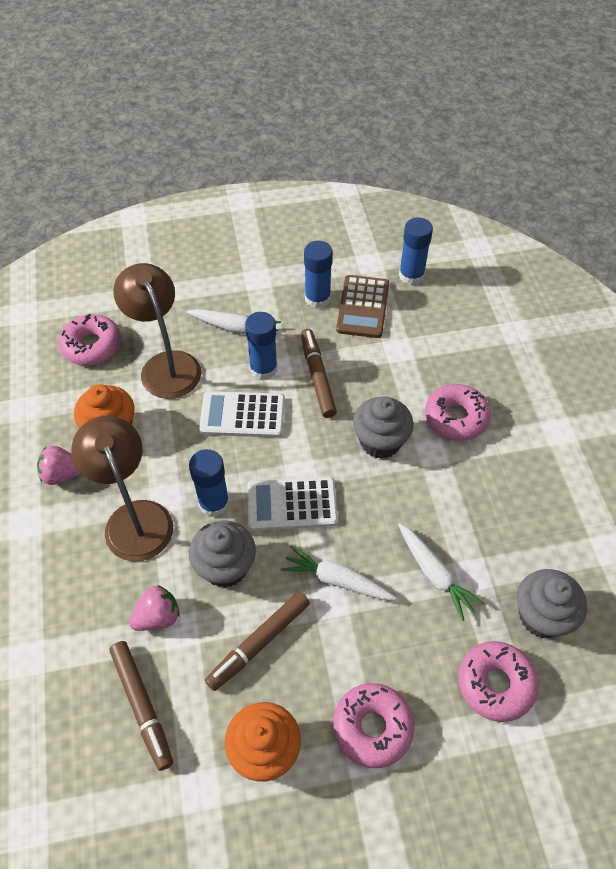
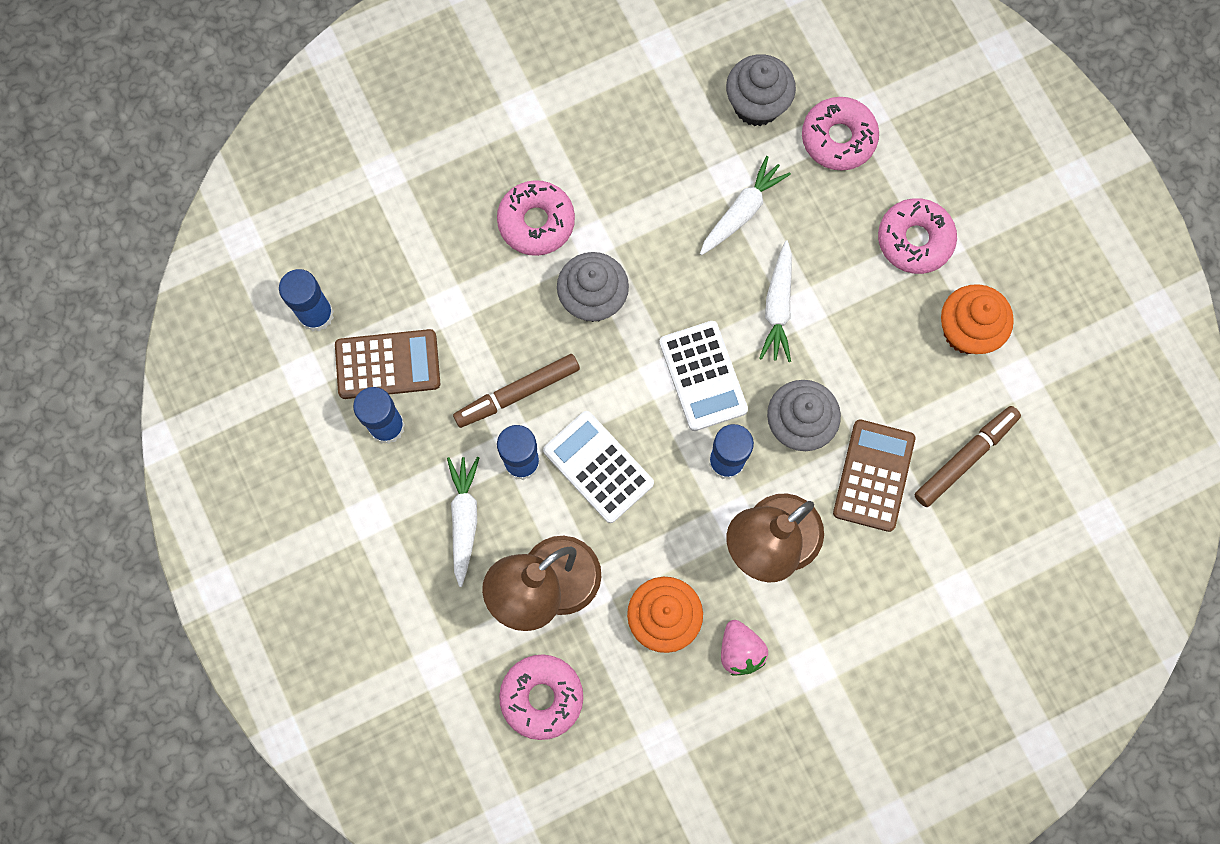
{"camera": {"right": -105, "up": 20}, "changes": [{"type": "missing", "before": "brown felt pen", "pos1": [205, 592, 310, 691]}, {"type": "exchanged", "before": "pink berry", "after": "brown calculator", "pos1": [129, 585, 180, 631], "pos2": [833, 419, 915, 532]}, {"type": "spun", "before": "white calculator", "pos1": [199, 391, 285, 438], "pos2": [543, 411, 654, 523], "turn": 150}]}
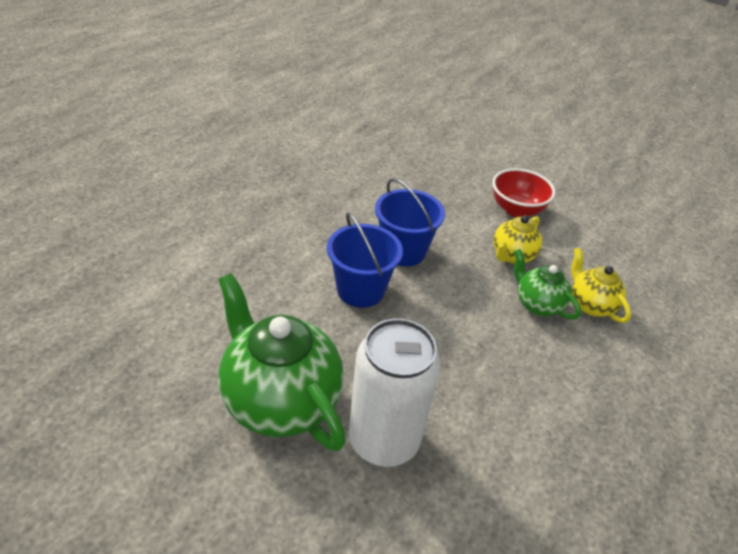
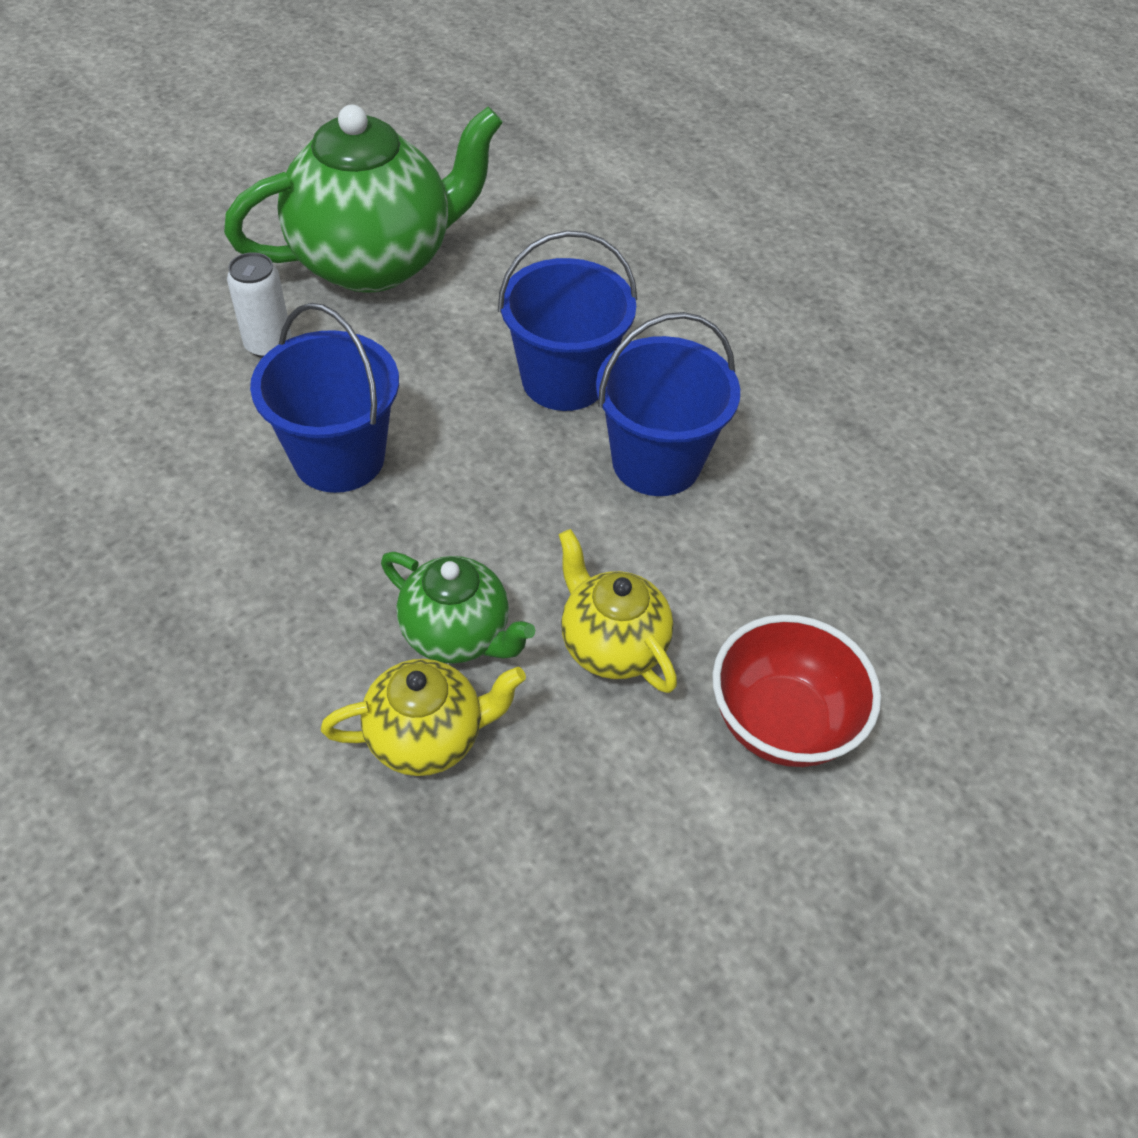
{"camera": {"right": 105, "up": 10}, "changes": [{"type": "appeared", "after": "cobalt bucket", "pos2": [250, 303, 399, 493]}, {"type": "spun", "before": "emerald china teapot", "pos1": [514, 249, 581, 320], "pos2": [381, 552, 535, 664], "turn": 60}, {"type": "size", "before": "white soda can", "pos1": [349, 318, 440, 467], "pos2": [227, 252, 292, 358], "scale": 0.47}]}
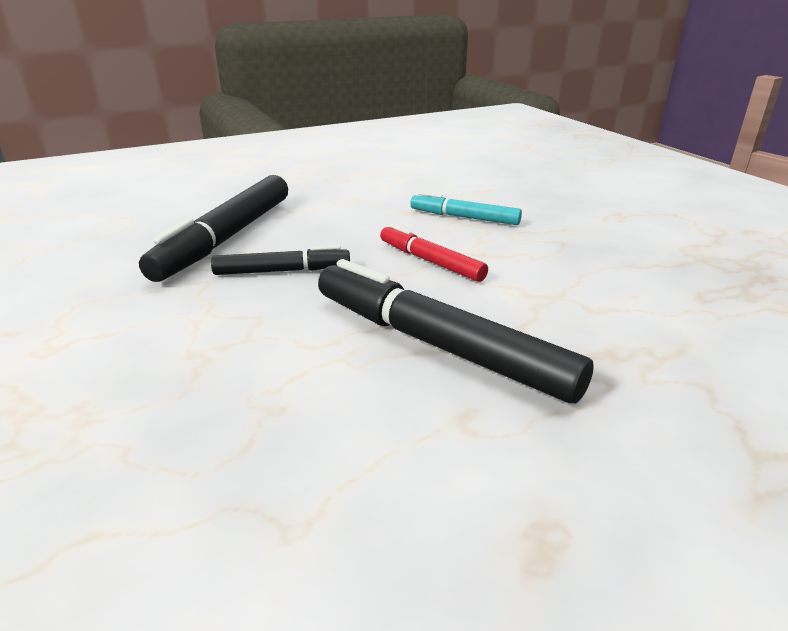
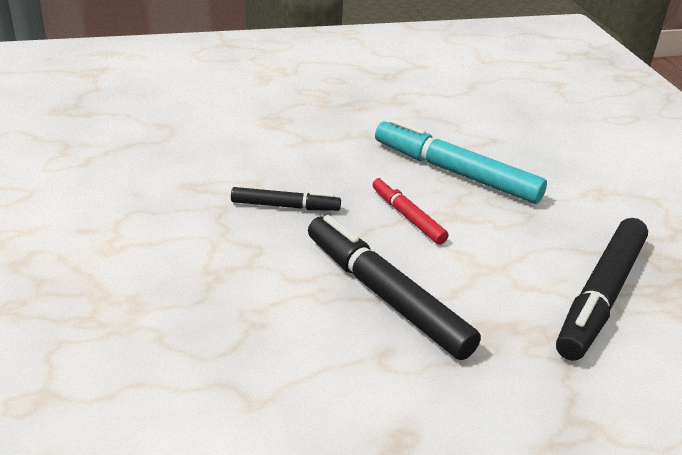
{"camera": {"right": 10, "up": 5}, "changes": [{"type": "relocated", "before": "ebony felt pen", "pos1": [139, 175, 288, 282], "pos2": [556, 218, 648, 361]}, {"type": "size", "before": "aqua felt pen", "pos1": [410, 192, 522, 225], "pos2": [375, 118, 547, 204], "scale": 1.81}]}
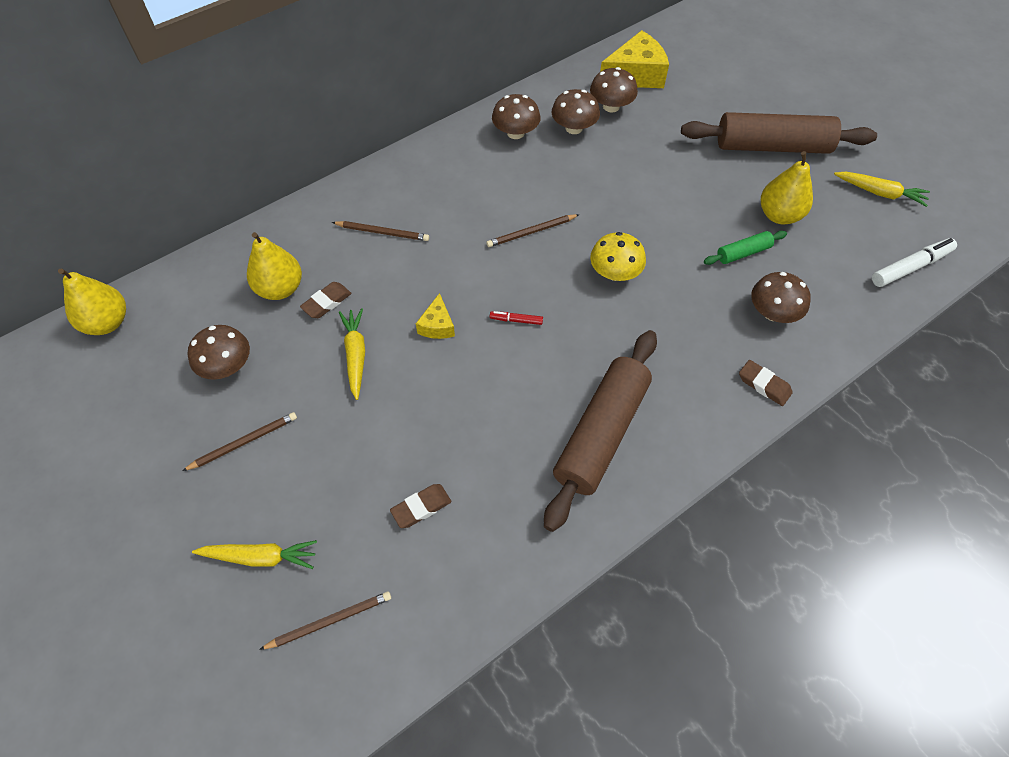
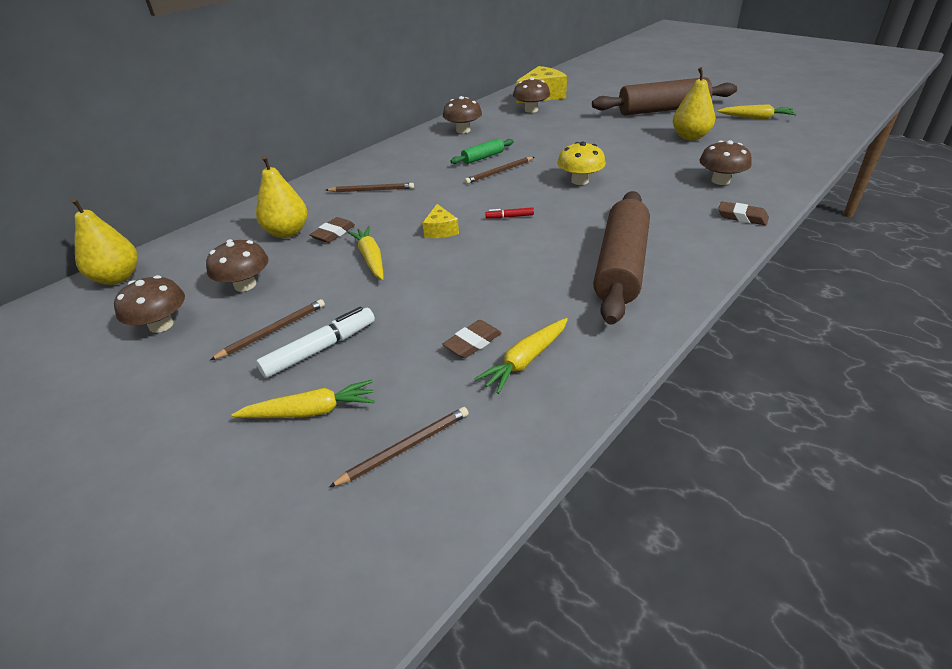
{"camera": {"right": -10, "up": -20}, "changes": [{"type": "appeared", "after": "yellow carrot", "pos2": [474, 318, 568, 394]}, {"type": "relocated", "before": "brown mushroom", "pos1": [551, 89, 600, 134], "pos2": [114, 275, 185, 333]}, {"type": "relocated", "before": "emerald dough roller", "pos1": [704, 231, 787, 265], "pos2": [450, 138, 514, 164]}, {"type": "relocated", "before": "white felt pen", "pos1": [872, 238, 957, 287], "pos2": [256, 307, 375, 378]}]}
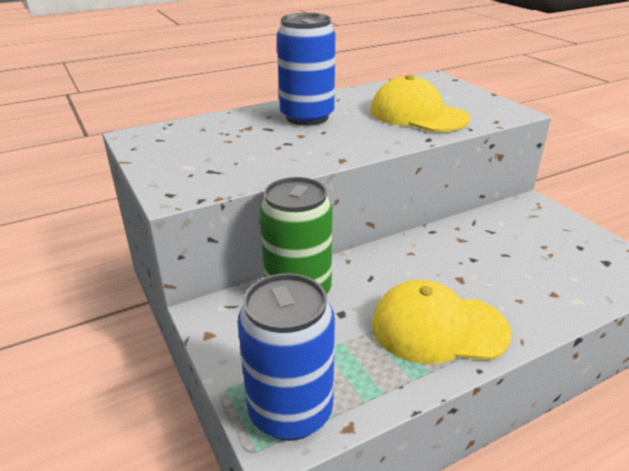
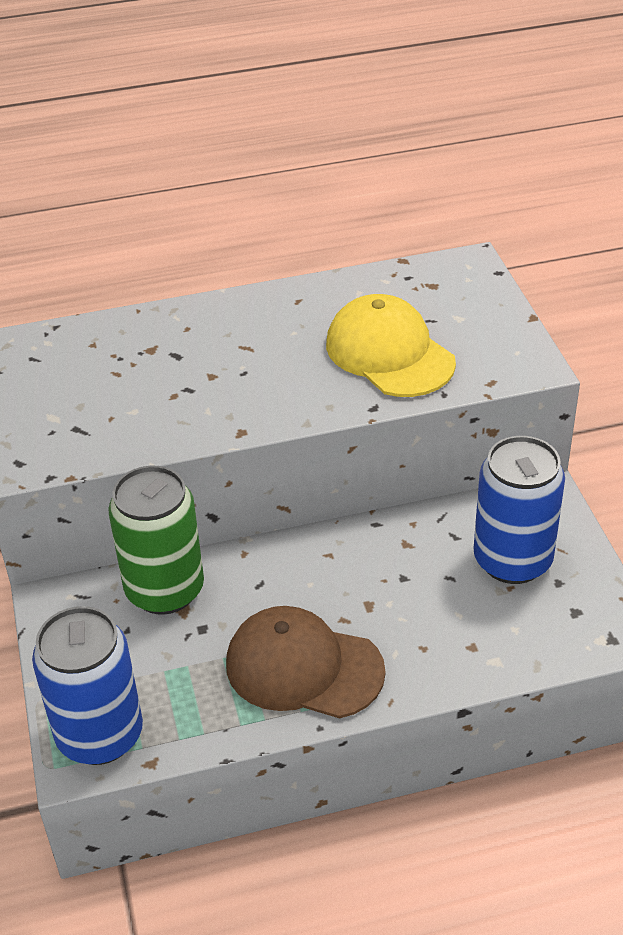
{"camera": {"right": 15, "up": 10}, "changes": [{"type": "relocated", "before": "cobalt soda can", "pos1": [277, 13, 335, 126], "pos2": [474, 436, 565, 584]}, {"type": "colour", "before": "yellow peaked cap", "after": "brown peaked cap", "pos1": [372, 280, 512, 364], "pos2": [226, 606, 386, 718]}]}
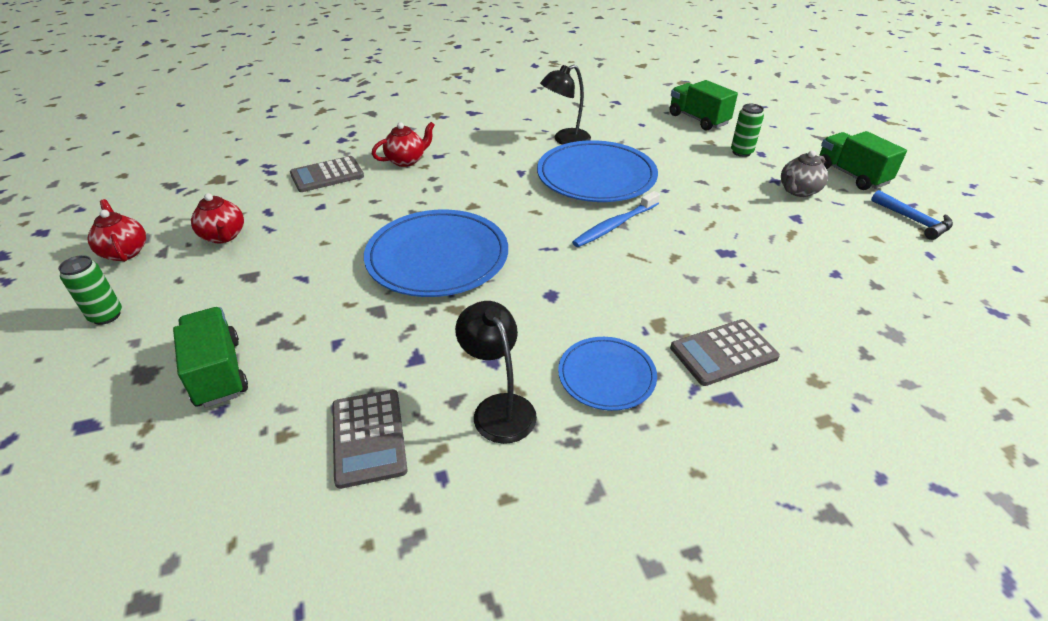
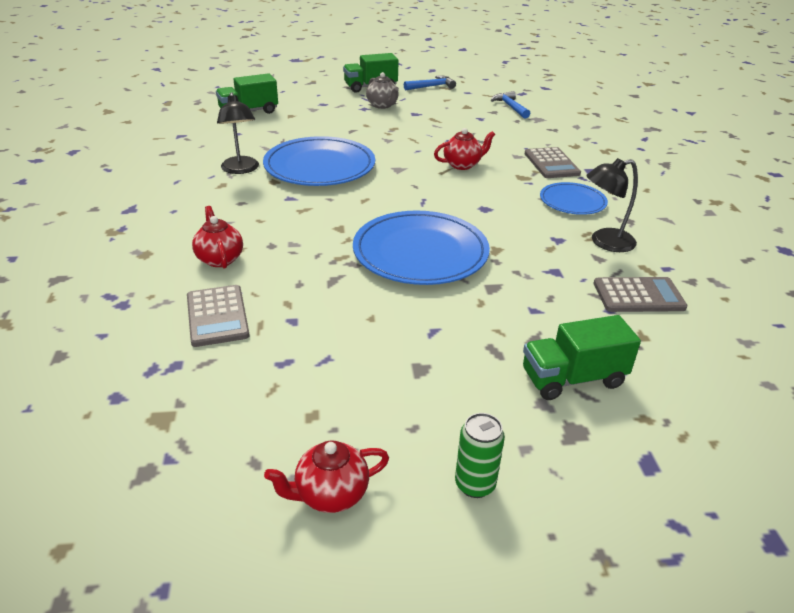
{"camera": {"right": -80, "up": -5}, "changes": [{"type": "missing", "before": "cobalt dental brush", "pos1": [572, 191, 660, 247]}, {"type": "missing", "before": "emerald soda can", "pos1": [731, 104, 764, 157]}, {"type": "appeared", "after": "cobalt carpenter's hammer", "pos2": [491, 91, 530, 119]}, {"type": "relocated", "before": "scarlet china teapot", "pos1": [191, 193, 244, 243], "pos2": [434, 128, 495, 170]}]}
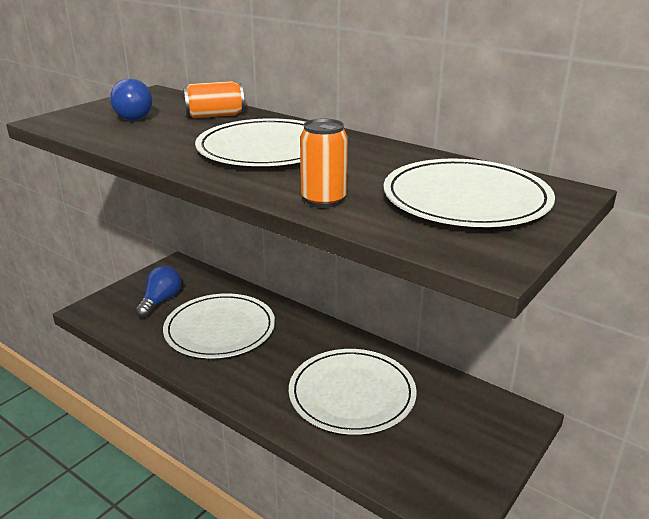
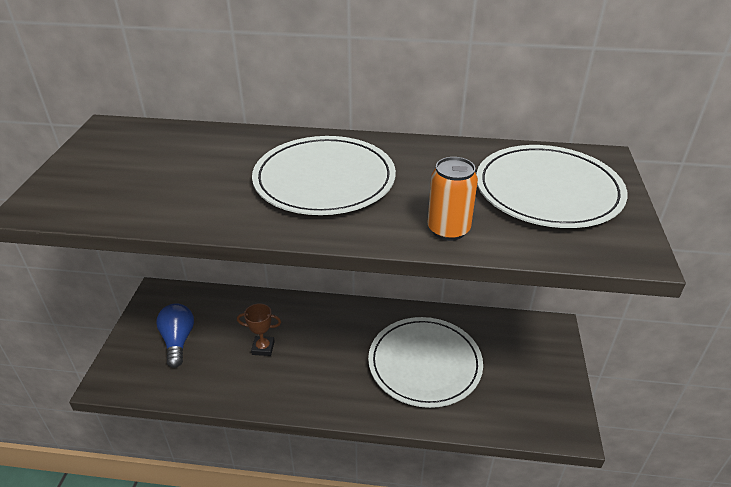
{"camera": {"right": -30, "up": 10}, "changes": [{"type": "missing", "before": "cobalt light bulb", "pos1": [109, 79, 153, 121]}, {"type": "missing", "before": "bright orange soda can", "pos1": [183, 81, 245, 118]}, {"type": "exchanged", "before": "white plate", "after": "brown prize cup", "pos1": [163, 293, 275, 358], "pos2": [237, 303, 281, 356]}]}
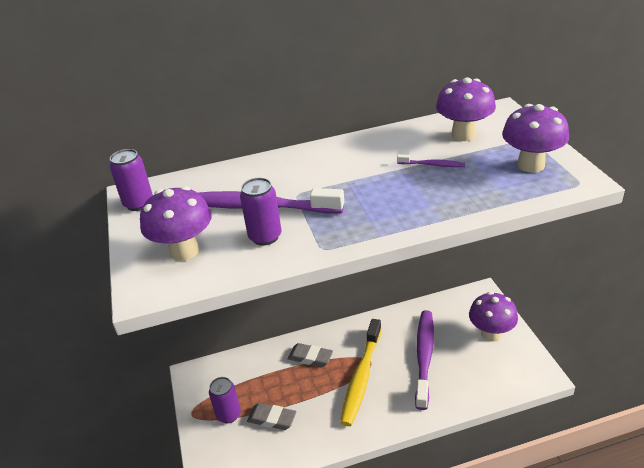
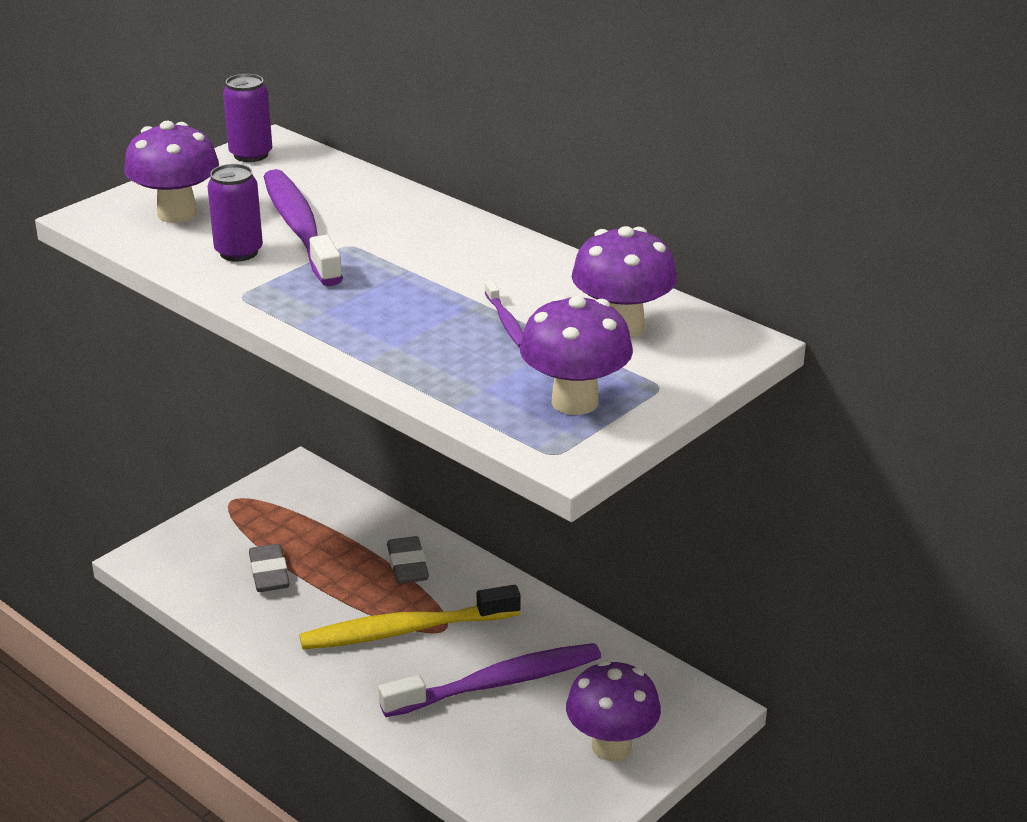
{"camera": {"right": 55, "up": -5}, "changes": [{"type": "missing", "before": "violet soda can", "pos1": [209, 377, 241, 423]}]}
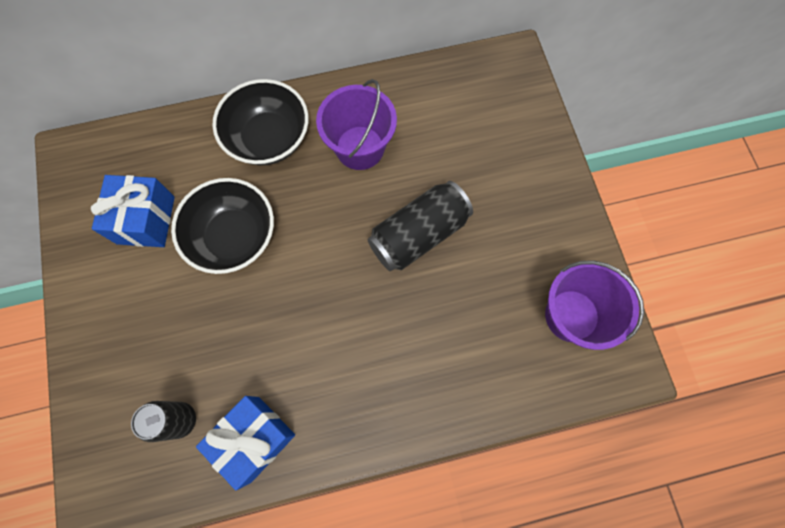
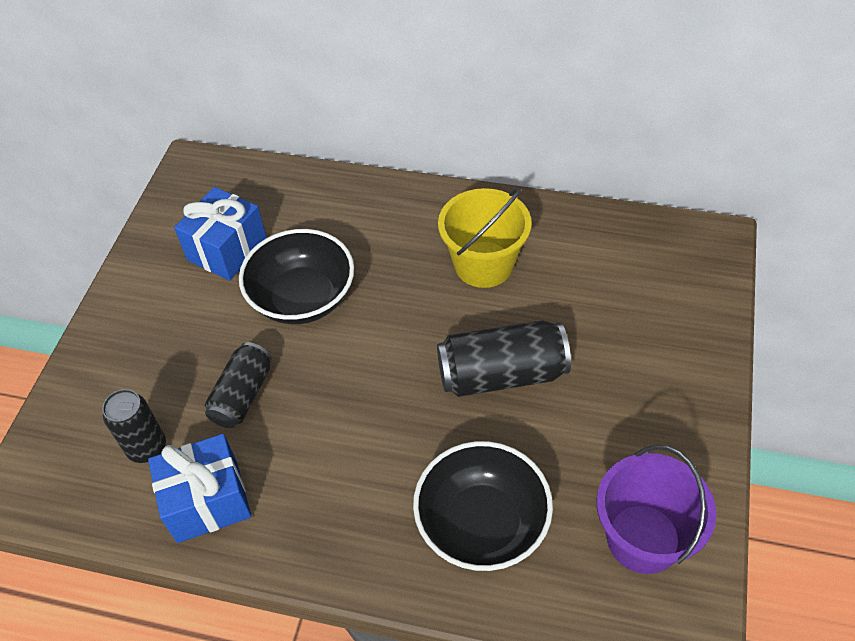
{"camera": {"right": 30, "up": -20}, "changes": [{"type": "appeared", "after": "ebony soda can", "pos2": [205, 342, 272, 428]}, {"type": "relocated", "before": "ebony bowl", "pos1": [212, 79, 308, 165], "pos2": [413, 441, 553, 571]}, {"type": "colour", "before": "violet bucket", "after": "yellow bucket", "pos1": [316, 79, 397, 170], "pos2": [438, 188, 532, 288]}]}
